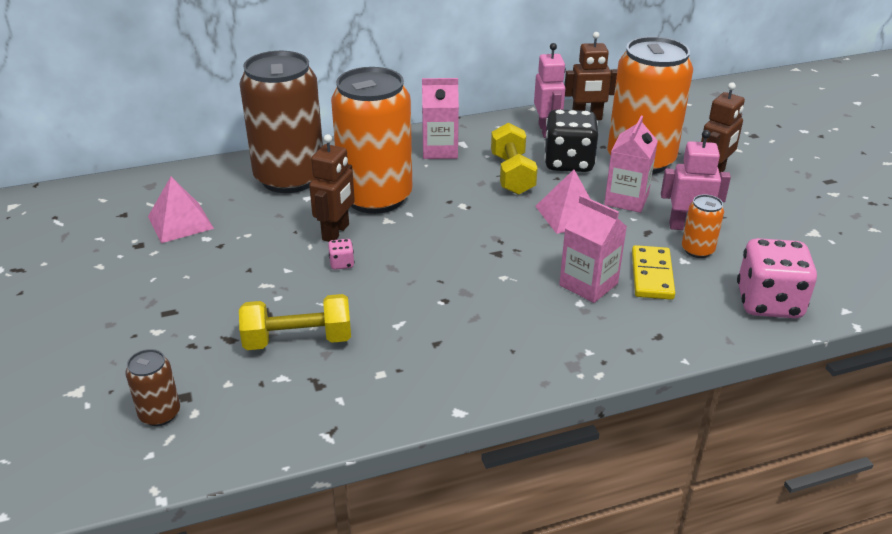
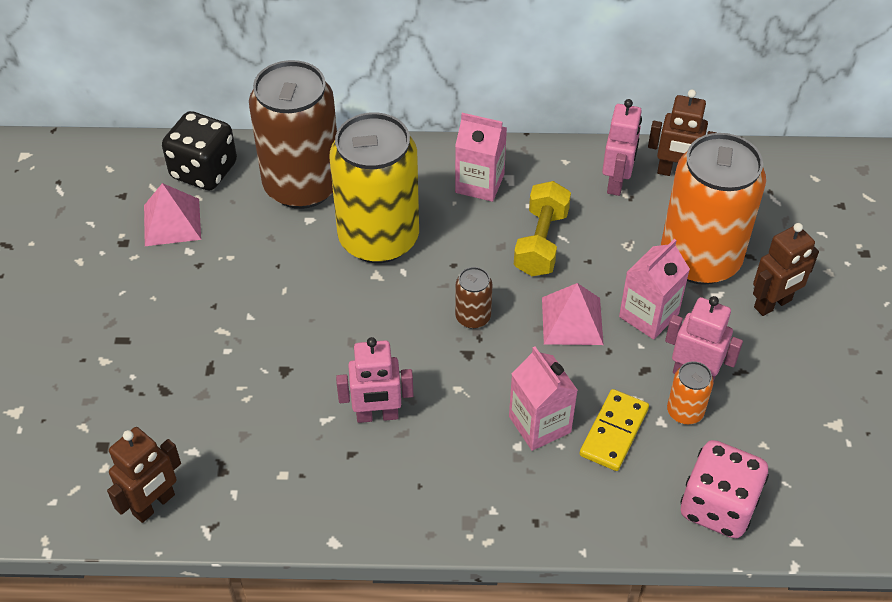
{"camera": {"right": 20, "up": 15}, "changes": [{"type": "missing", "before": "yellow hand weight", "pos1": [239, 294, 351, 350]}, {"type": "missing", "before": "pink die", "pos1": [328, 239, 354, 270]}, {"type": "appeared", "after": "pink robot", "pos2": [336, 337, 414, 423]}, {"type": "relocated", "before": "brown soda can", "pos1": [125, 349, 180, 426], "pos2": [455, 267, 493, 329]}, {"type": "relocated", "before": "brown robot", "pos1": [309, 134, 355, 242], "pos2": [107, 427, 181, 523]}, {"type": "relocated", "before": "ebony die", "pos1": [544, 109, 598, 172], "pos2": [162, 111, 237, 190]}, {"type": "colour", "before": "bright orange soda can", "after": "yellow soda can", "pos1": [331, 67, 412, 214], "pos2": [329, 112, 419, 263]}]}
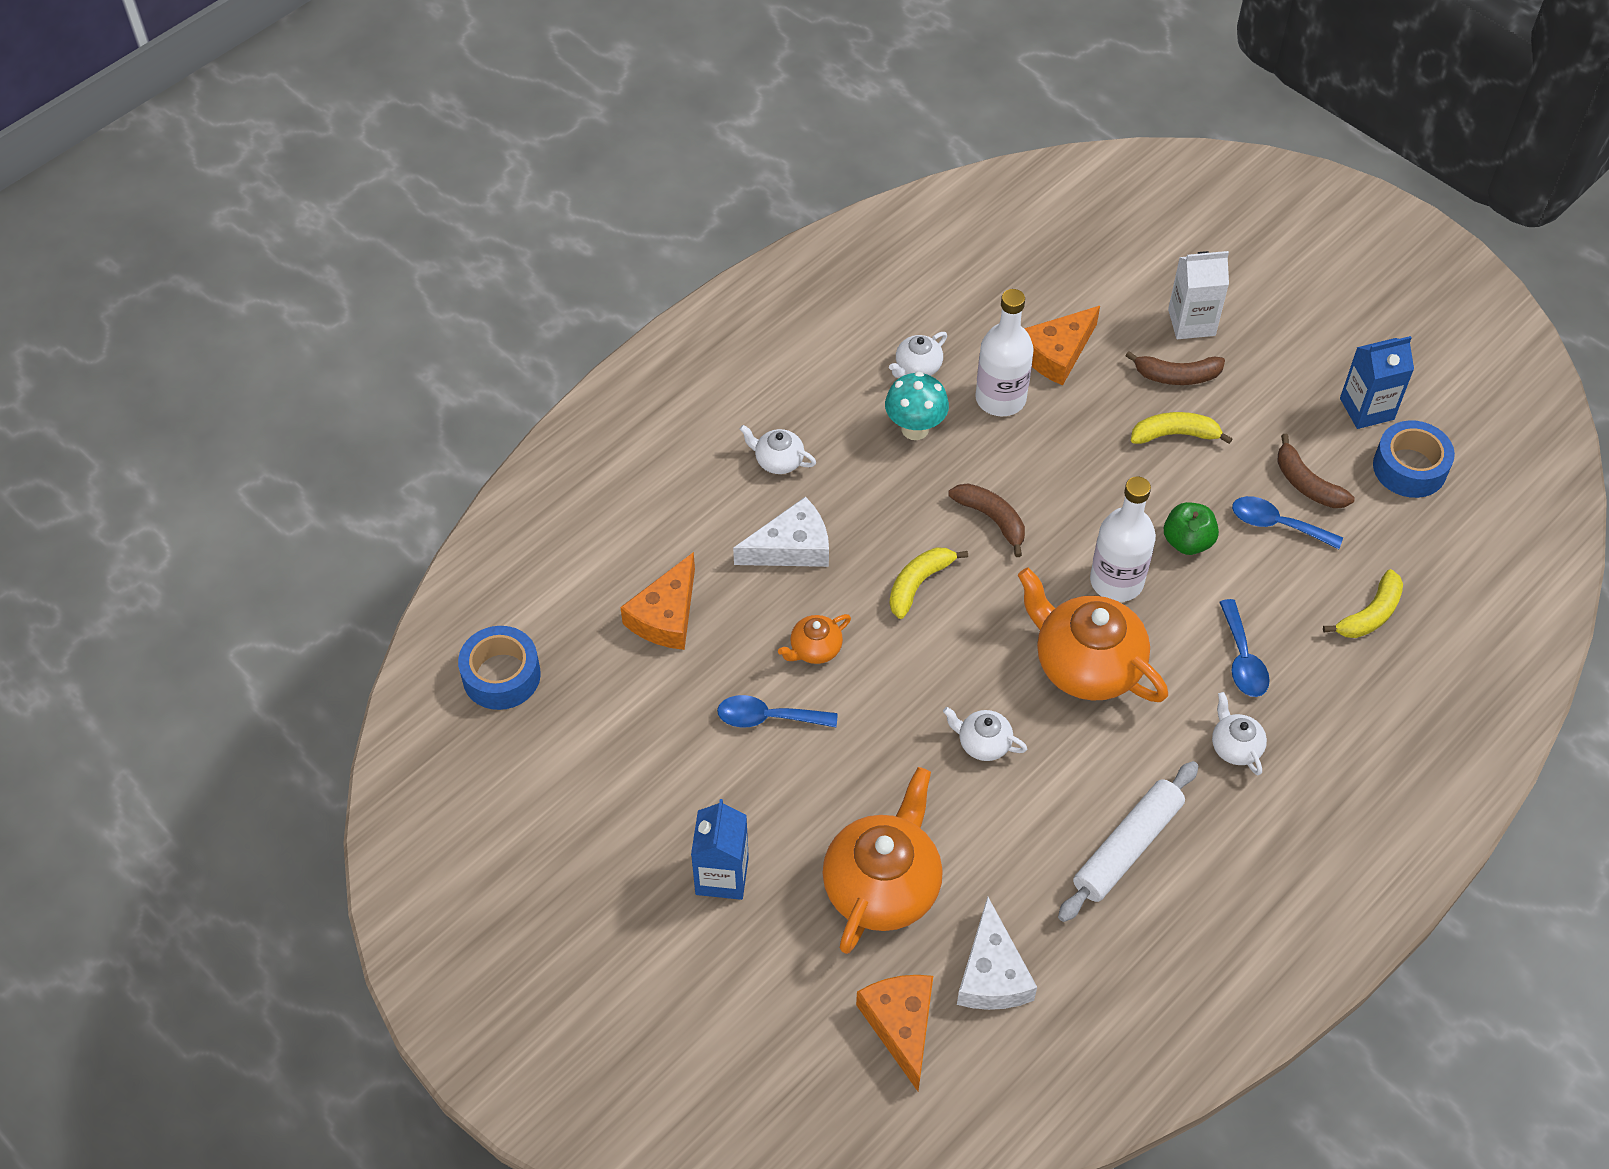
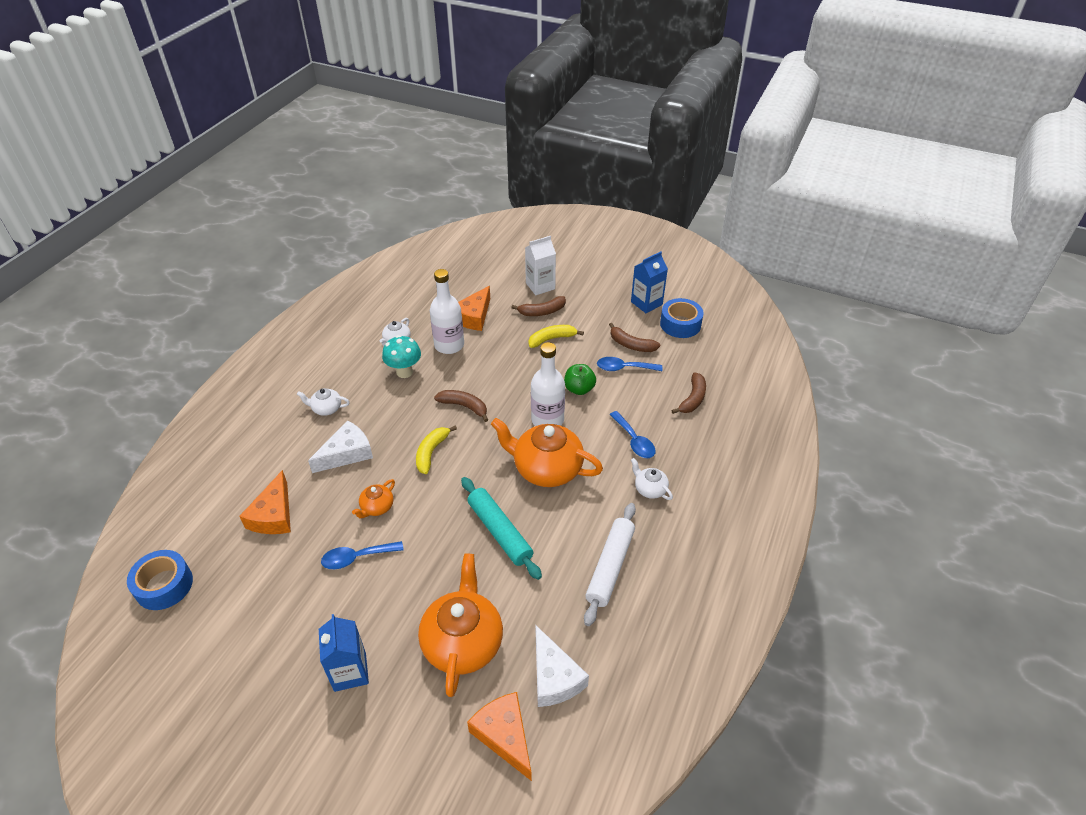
{"camera": {"right": -20, "up": -10}, "changes": [{"type": "exchanged", "before": "white china teapot", "after": "aqua dough roller", "pos1": [943, 707, 1027, 761], "pos2": [461, 477, 542, 580]}, {"type": "colour", "before": "yellow banana", "after": "brown banana", "pos1": [1323, 569, 1403, 638], "pos2": [671, 372, 706, 414]}]}
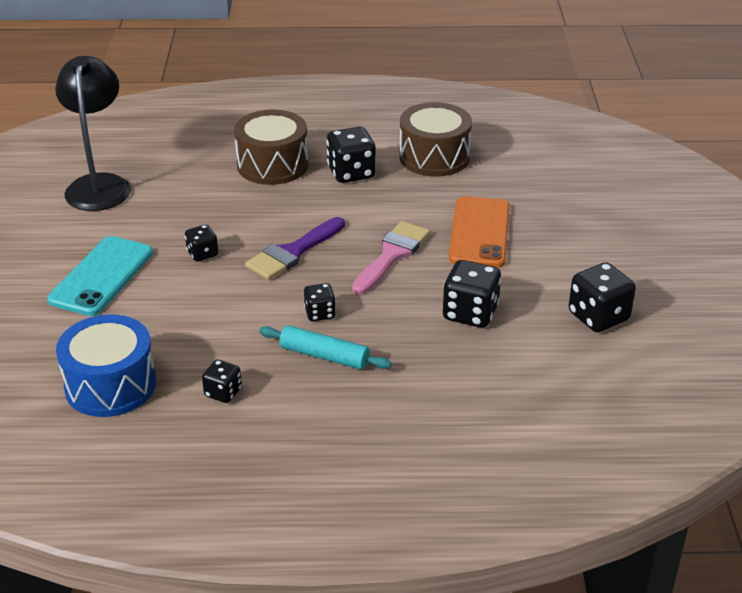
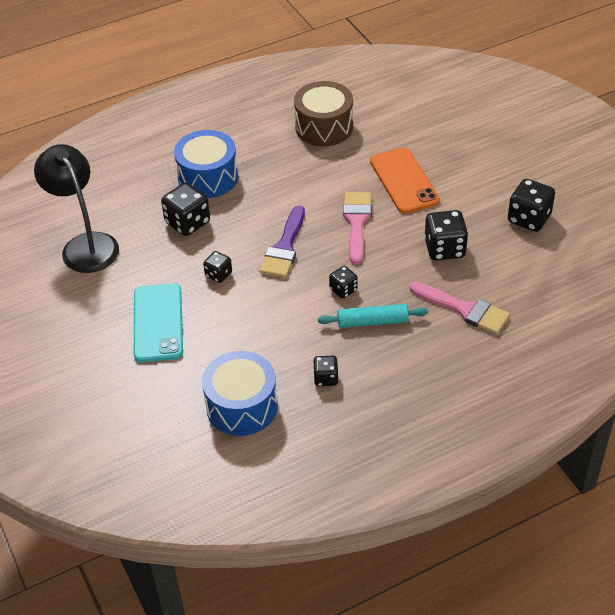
{"camera": {"right": -25, "up": 10}, "changes": [{"type": "appeared", "after": "pink brush", "pos2": [410, 282, 510, 334]}, {"type": "relocated", "before": "ebony die", "pos1": [326, 127, 376, 183], "pos2": [161, 183, 210, 236]}, {"type": "colour", "before": "brown snare drum", "after": "cobalt snare drum", "pos1": [234, 110, 308, 185], "pos2": [174, 130, 238, 198]}]}
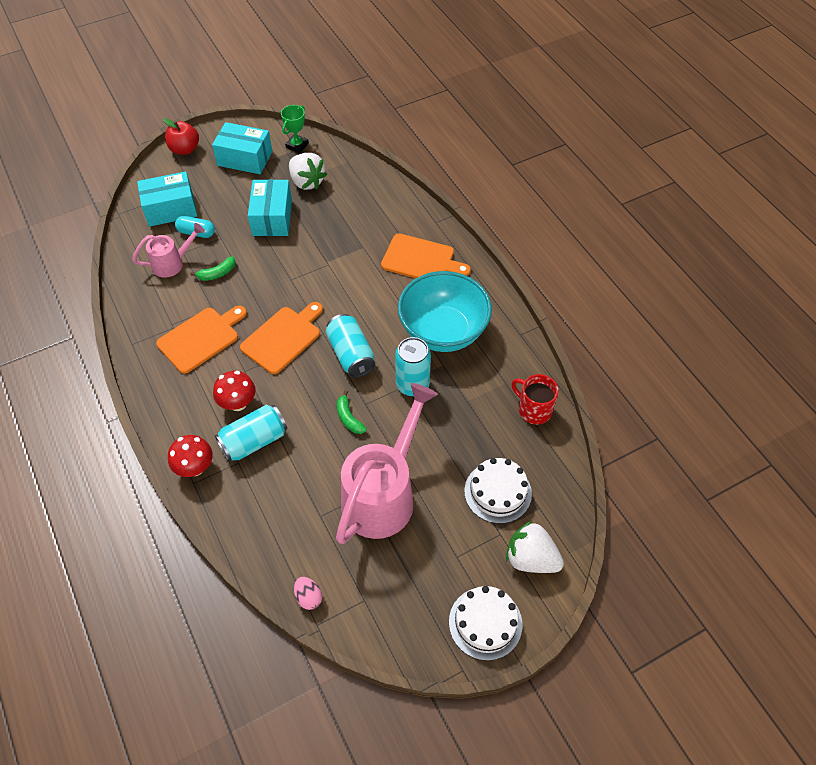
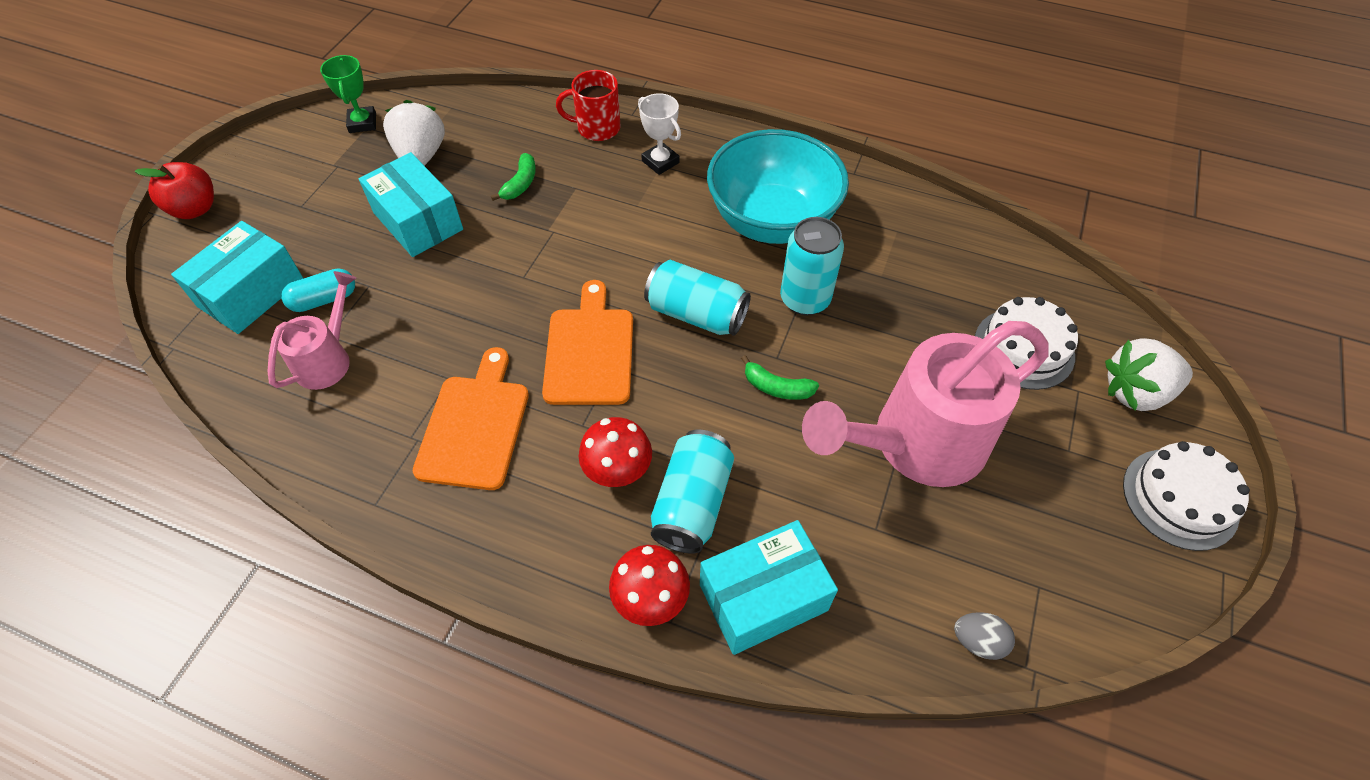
{"camera": {"right": -40, "up": 0}, "changes": [{"type": "relocated", "before": "emerald banana", "pos1": [190, 256, 236, 281], "pos2": [491, 153, 536, 201]}, {"type": "relocated", "before": "aqua parcel", "pos1": [212, 122, 272, 174], "pos2": [700, 520, 838, 655]}, {"type": "relocated", "before": "scarlet mug", "pos1": [512, 374, 559, 425], "pos2": [556, 70, 621, 141]}, {"type": "exchanged", "before": "bright orange bread board", "after": "white prize cup", "pos1": [381, 233, 471, 278], "pos2": [638, 93, 681, 175]}, {"type": "colour", "before": "pink toy egg", "after": "gray toy egg", "pos1": [294, 577, 322, 610], "pos2": [954, 612, 1015, 660]}, {"type": "spun", "before": "white berry", "pos1": [289, 153, 327, 190], "pos2": [383, 100, 445, 166], "turn": -105}, {"type": "spun", "before": "pink sprinkling can", "pos1": [336, 383, 438, 544], "pos2": [802, 321, 1049, 487], "turn": -105}]}
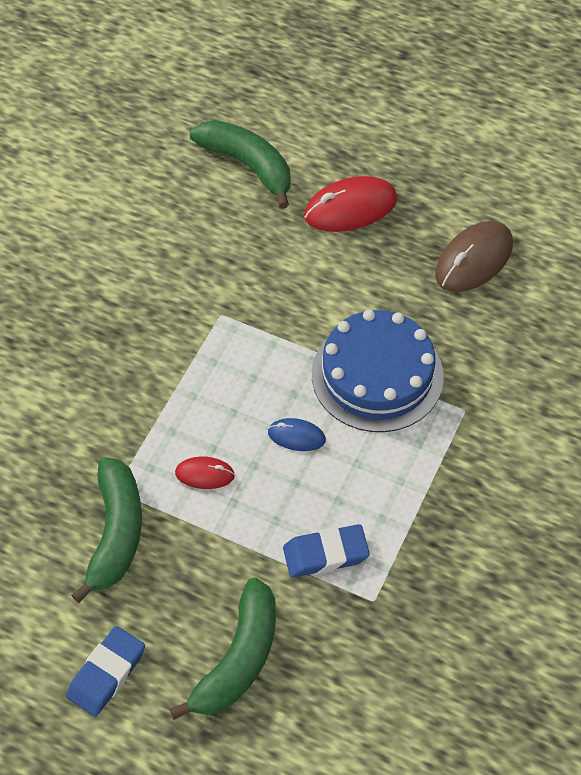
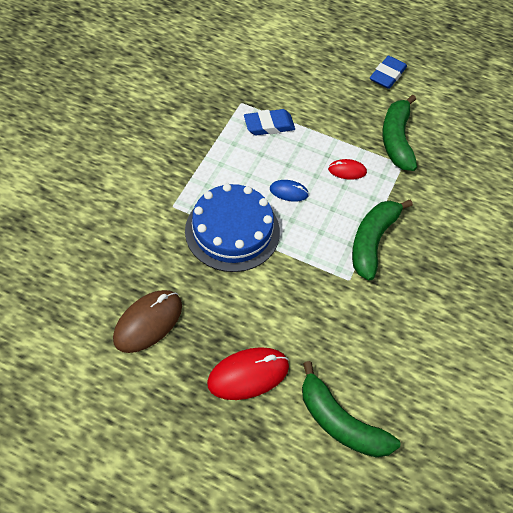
{"camera": {"right": 175, "up": 0}, "changes": [{"type": "relocated", "before": "emerald banana", "pos1": [169, 578, 276, 720], "pos2": [352, 199, 413, 281]}]}
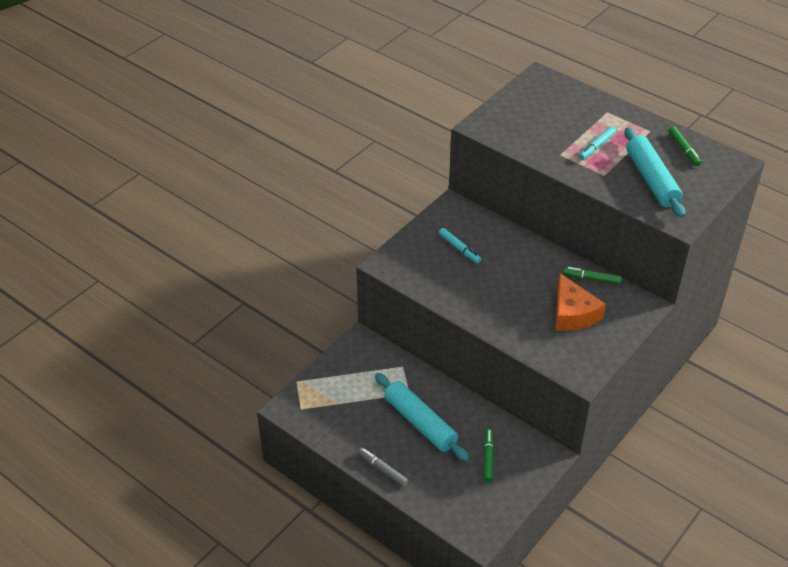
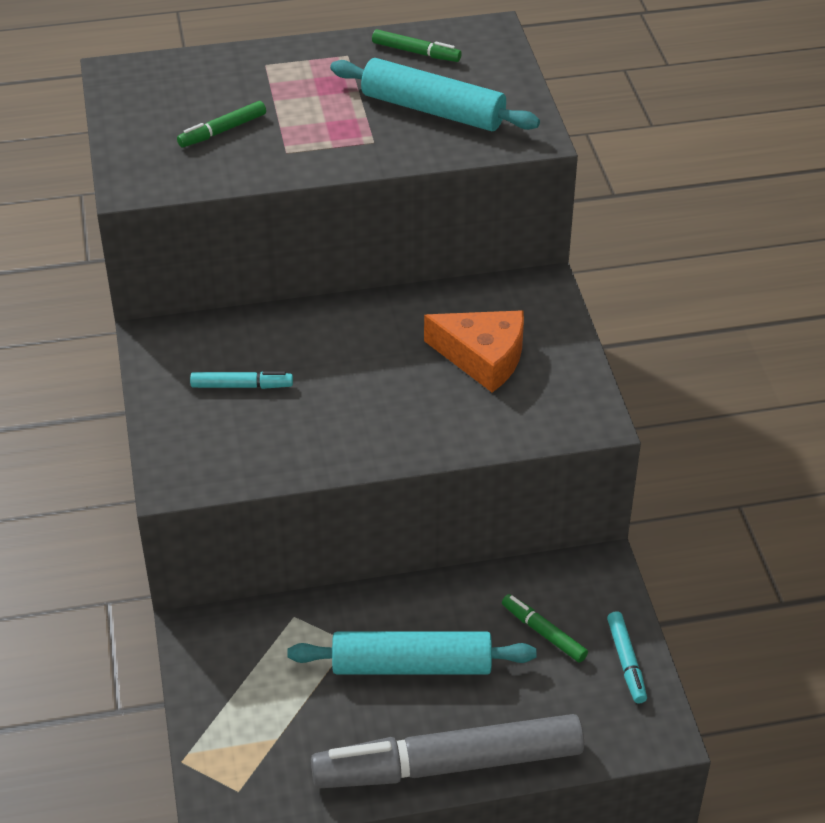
{"camera": {"right": -50, "up": 0}, "changes": [{"type": "relocated", "before": "emerald felt pen", "pos1": [563, 267, 622, 285], "pos2": [177, 101, 266, 147]}, {"type": "relocated", "before": "aqua felt pen", "pos1": [579, 127, 616, 160], "pos2": [607, 611, 647, 704]}, {"type": "size", "before": "gray felt pen", "pos1": [358, 448, 409, 487], "pos2": [311, 714, 584, 788], "scale": 2.44}]}
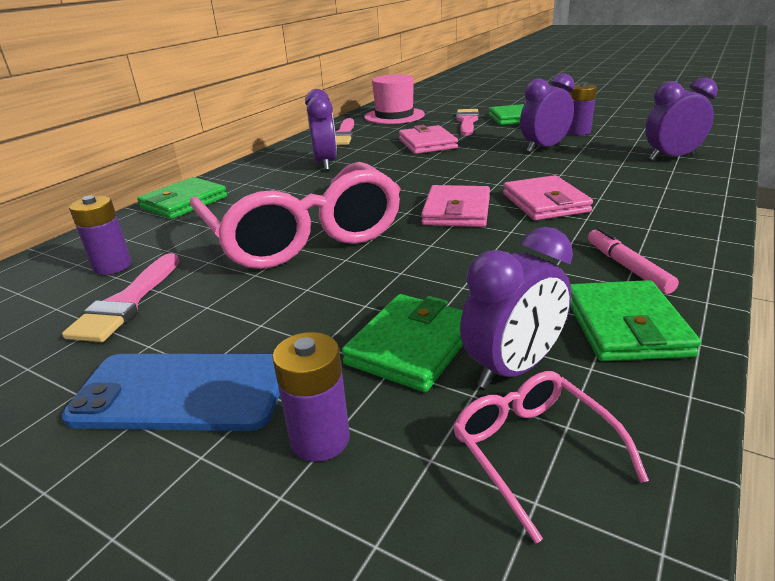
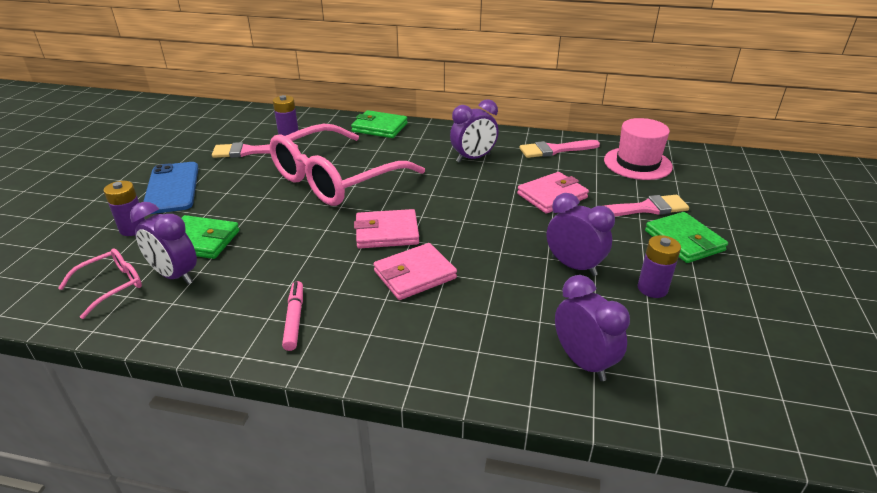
{"camera": {"right": 70, "up": 5}, "changes": [{"type": "missing", "before": "emerald card wallet", "pos1": [570, 280, 701, 361]}, {"type": "spun", "before": "pink felt pen", "pos1": [588, 228, 679, 294], "pos2": [282, 281, 303, 351], "turn": -60}]}
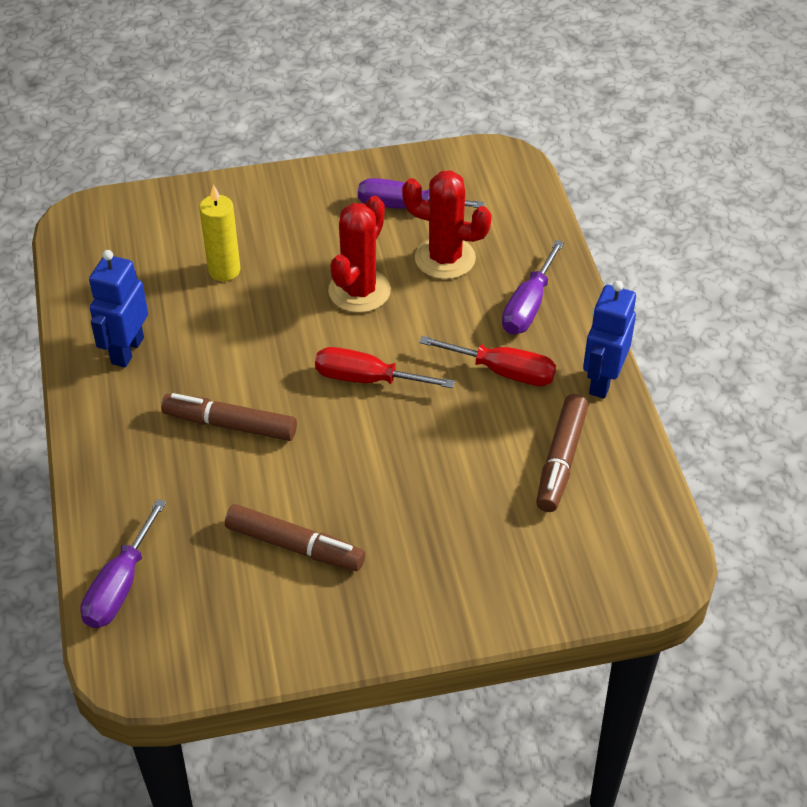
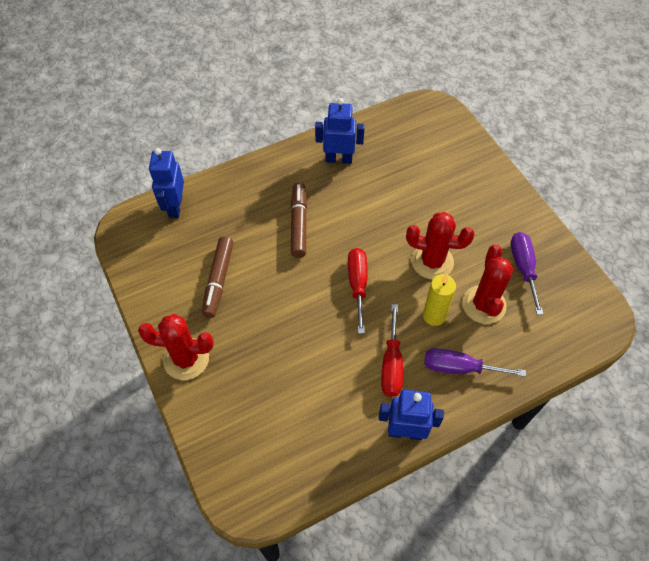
{"camera": {"right": 75, "up": 10}, "changes": [{"type": "missing", "before": "brown felt pen", "pos1": [536, 394, 588, 512]}, {"type": "appeared", "after": "scarlet prickly plant", "pos2": [138, 314, 214, 380]}, {"type": "relocated", "before": "yellow wax candle", "pos1": [199, 184, 240, 281], "pos2": [423, 274, 456, 326]}, {"type": "exchanged", "before": "violet flat screwdriver", "after": "cobalt robot", "pos1": [80, 499, 167, 628], "pos2": [149, 148, 184, 218]}]}
